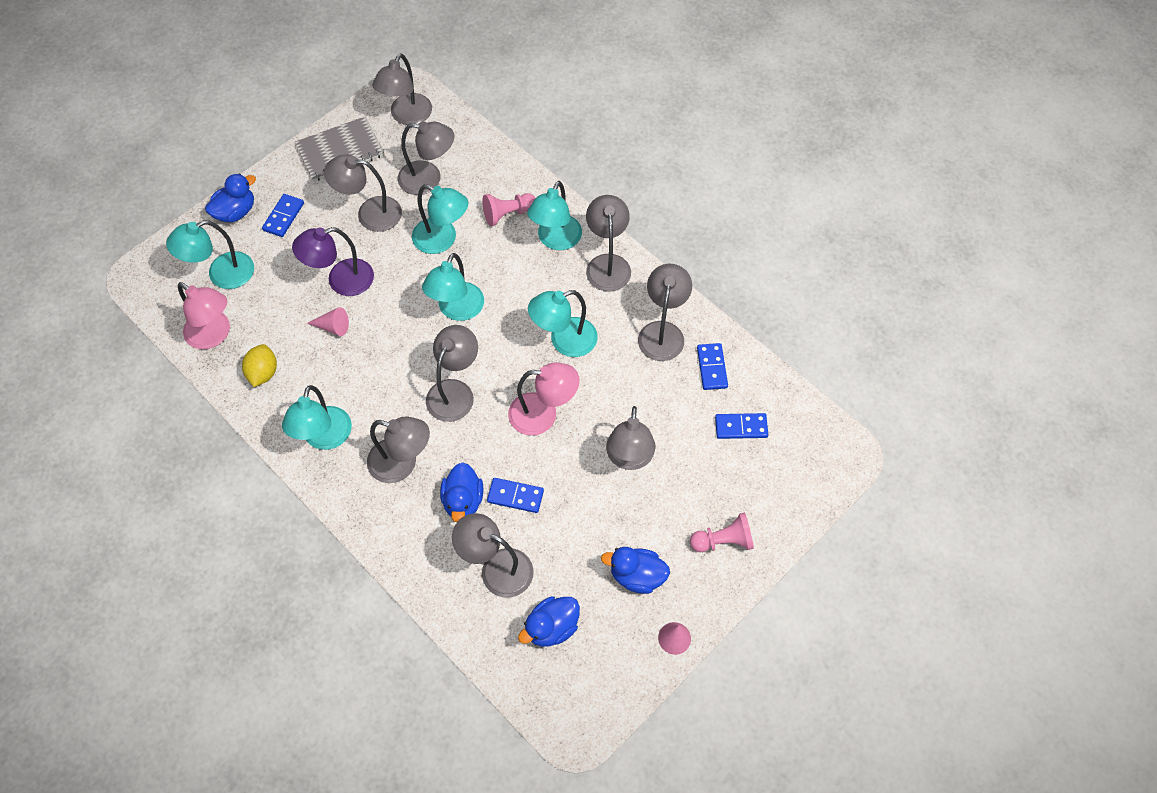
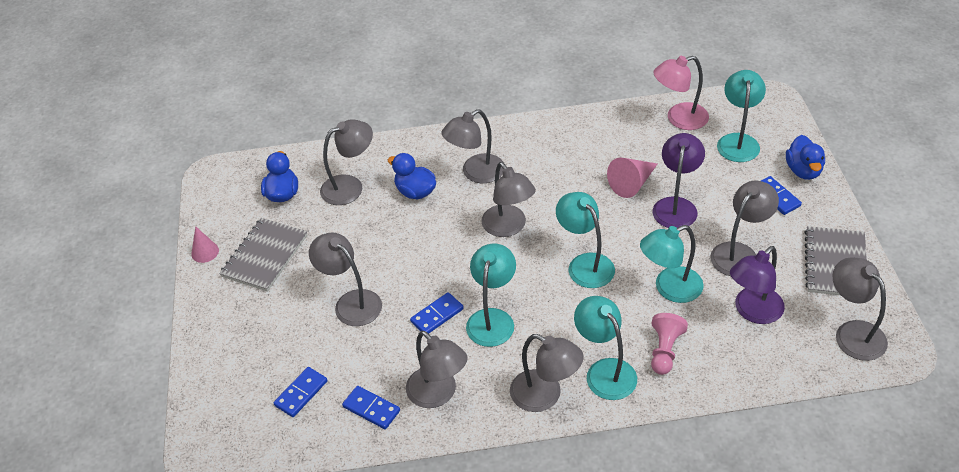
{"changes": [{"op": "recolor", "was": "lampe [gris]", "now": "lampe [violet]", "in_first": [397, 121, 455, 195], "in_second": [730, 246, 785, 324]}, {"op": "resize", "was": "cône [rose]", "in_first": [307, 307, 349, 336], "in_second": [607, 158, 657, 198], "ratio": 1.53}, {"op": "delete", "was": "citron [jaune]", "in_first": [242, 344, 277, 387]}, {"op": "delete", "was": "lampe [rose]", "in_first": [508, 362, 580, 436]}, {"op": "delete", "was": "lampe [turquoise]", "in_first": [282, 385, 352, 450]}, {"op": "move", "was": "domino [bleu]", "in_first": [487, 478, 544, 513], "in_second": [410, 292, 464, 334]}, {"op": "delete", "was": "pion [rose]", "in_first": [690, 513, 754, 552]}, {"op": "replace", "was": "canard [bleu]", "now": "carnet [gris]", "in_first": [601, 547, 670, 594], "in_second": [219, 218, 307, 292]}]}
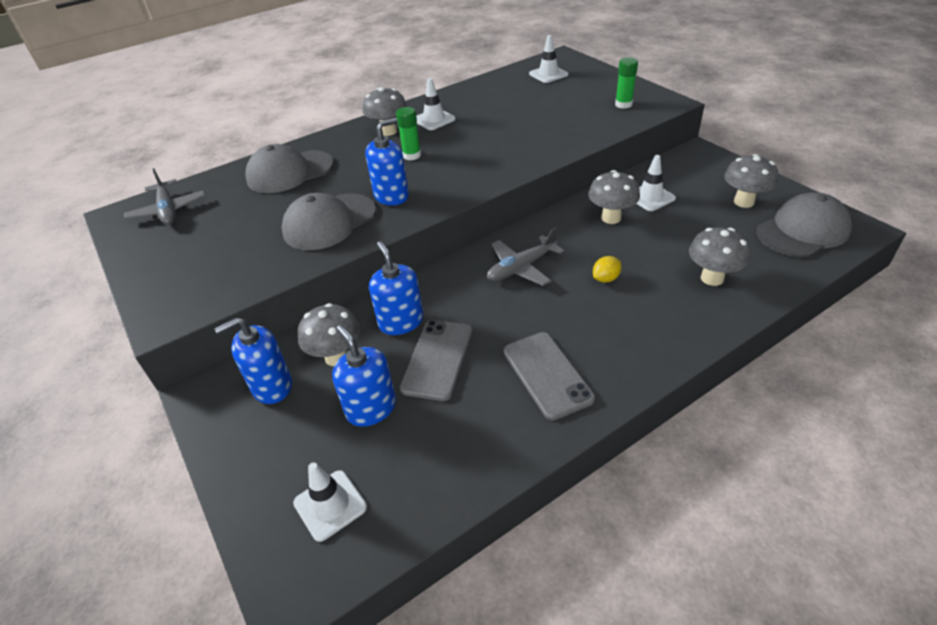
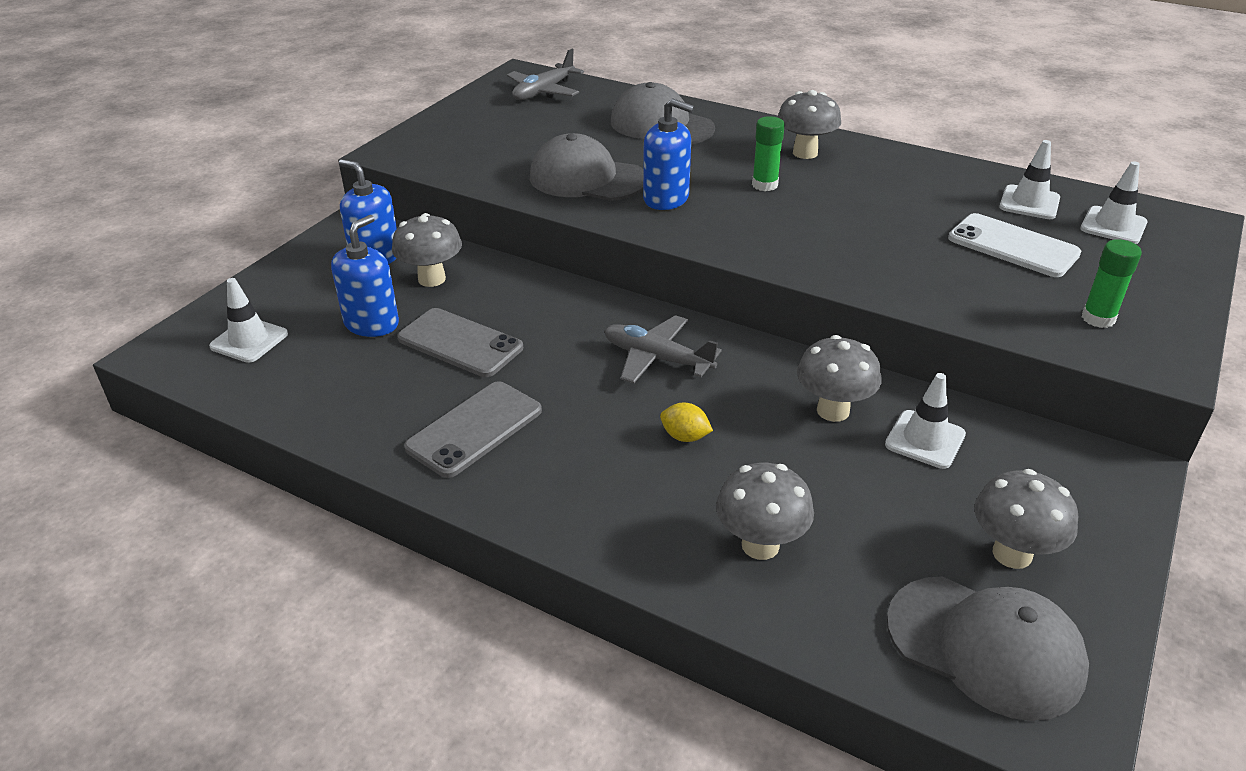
{"changes": [{"op": "move", "was": "cône de chantier [blanc]", "in_first": [416, 78, 456, 130], "in_second": [999, 140, 1060, 219]}, {"op": "delete", "was": "distributeur de savon [bleu]", "in_first": [369, 241, 423, 335]}, {"op": "rotate", "was": "téléphone [gris]", "in_first": [400, 320, 473, 401], "in_second": [397, 308, 523, 377], "clockwise": 45}, {"op": "insert", "now": "téléphone [blanc]", "in_second": [948, 213, 1081, 277]}]}
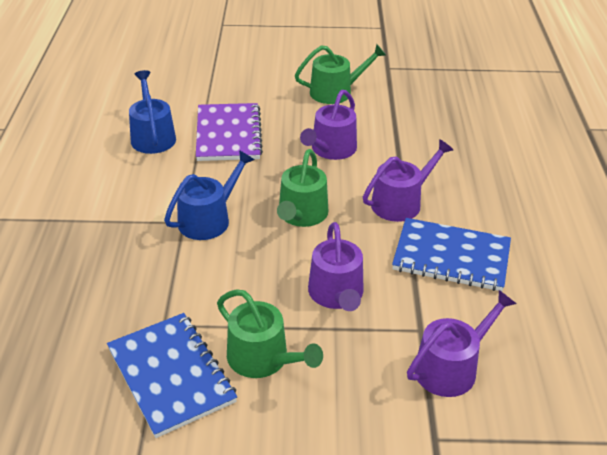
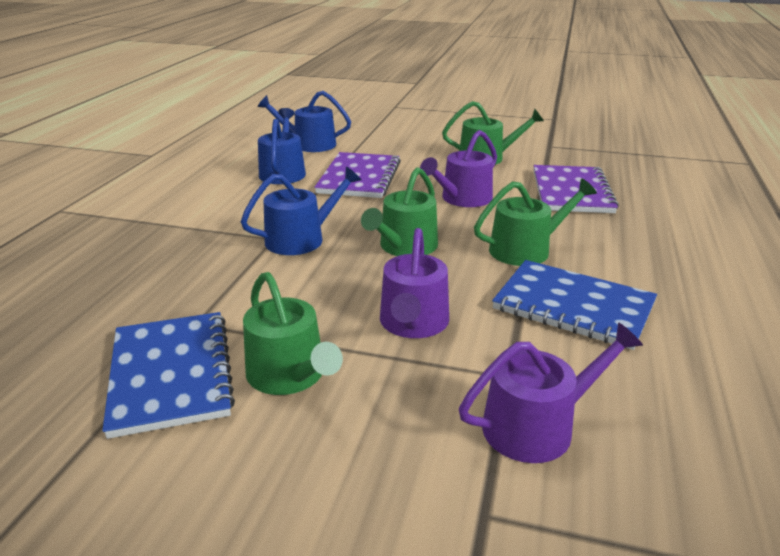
{"changes": [{"op": "recolor", "was": "arrosoir [violet]", "now": "arrosoir [vert]", "in_first": [363, 139, 453, 222], "in_second": [474, 178, 597, 266]}, {"op": "insert", "now": "arrosoir [bleu]", "in_second": [257, 91, 351, 152]}, {"op": "insert", "now": "carnet [violet]", "in_second": [533, 165, 619, 213]}]}
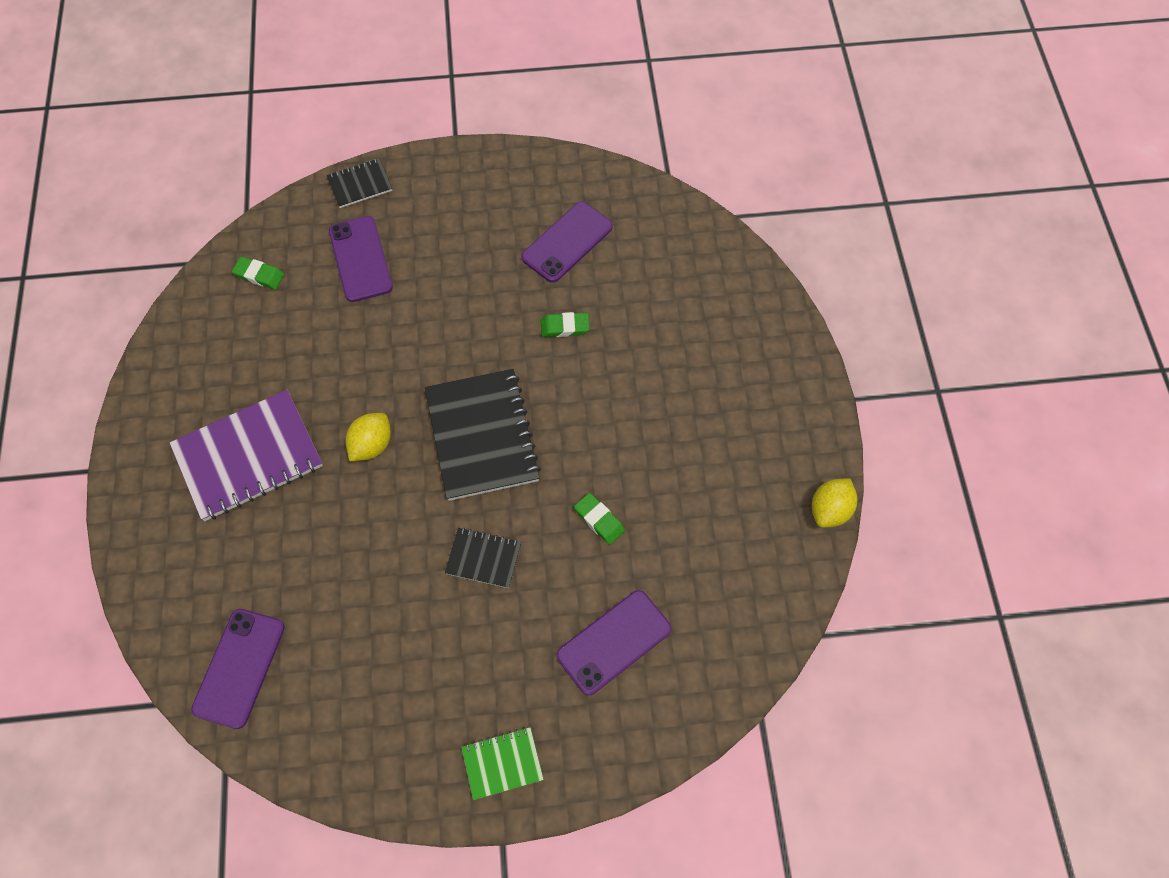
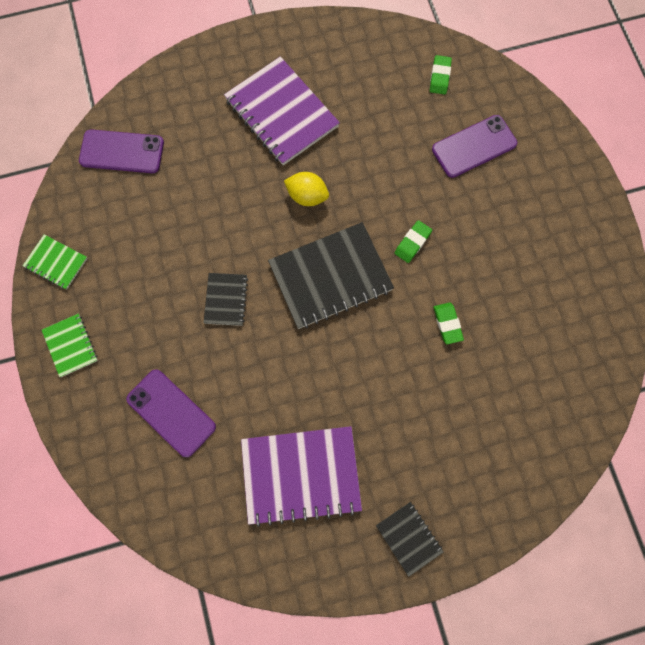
{"changes": [{"op": "move", "was": "carnet [noir]", "in_first": [326, 158, 392, 208], "in_second": [376, 502, 443, 577]}, {"op": "delete", "was": "téléphone [violet]", "in_first": [521, 202, 613, 283]}, {"op": "delete", "was": "citron [jaune]", "in_first": [812, 478, 857, 528]}, {"op": "move", "was": "gomme [vert]", "in_first": [574, 493, 625, 545], "in_second": [394, 220, 432, 263]}, {"op": "insert", "now": "carnet [vert]", "in_second": [22, 235, 88, 289]}, {"op": "insert", "now": "carnet [violet]", "in_second": [241, 426, 362, 527]}]}
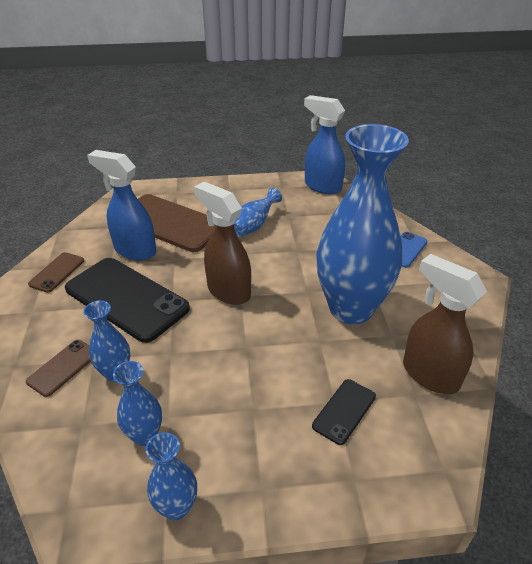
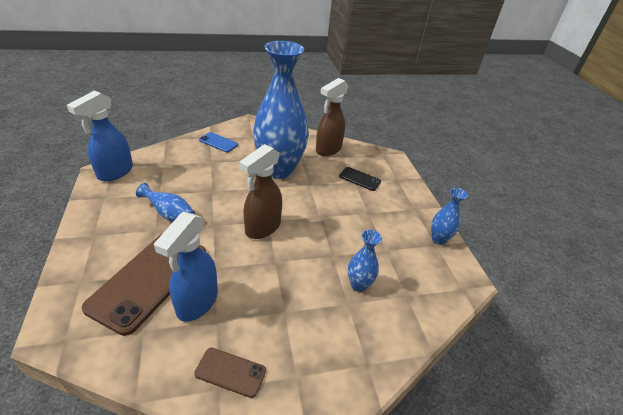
{"changes": [{"op": "delete", "was": "téléphone [noir]", "in_first": [65, 258, 190, 343]}, {"op": "delete", "was": "téléphone [marron]", "in_first": [26, 340, 91, 397]}, {"op": "delete", "was": "vase [bleu]", "in_first": [113, 361, 162, 446]}]}
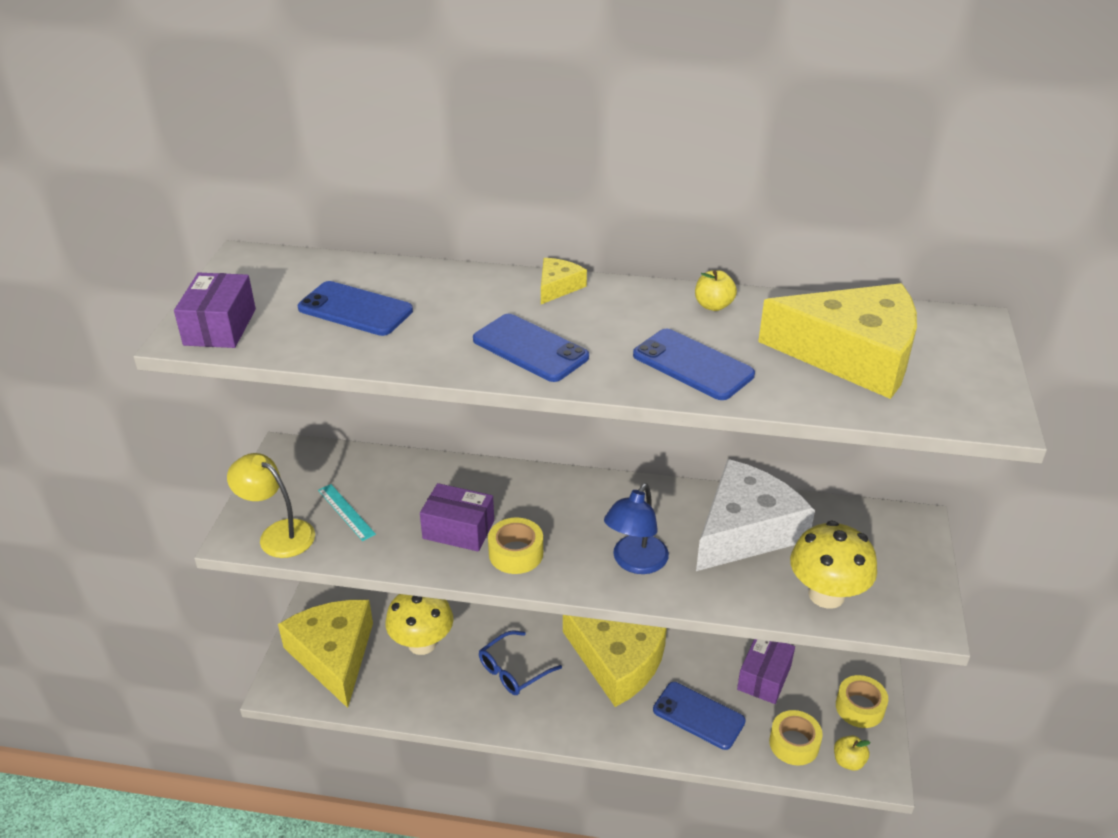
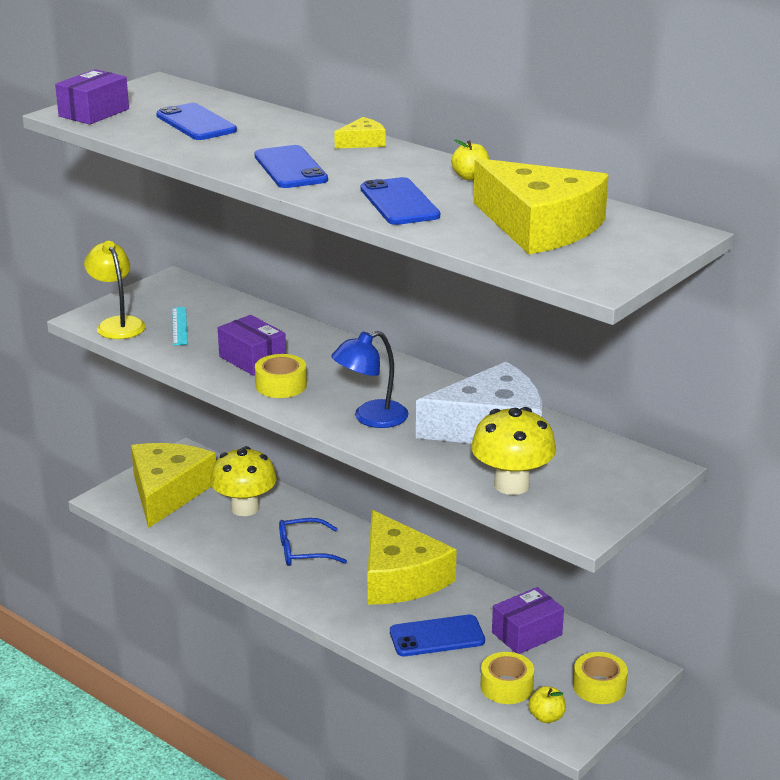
{"changes": [{"op": "rotate", "was": "téléphone [bleu]", "in_first": [653, 682, 746, 750], "in_second": [390, 615, 485, 656], "clockwise": -75}]}
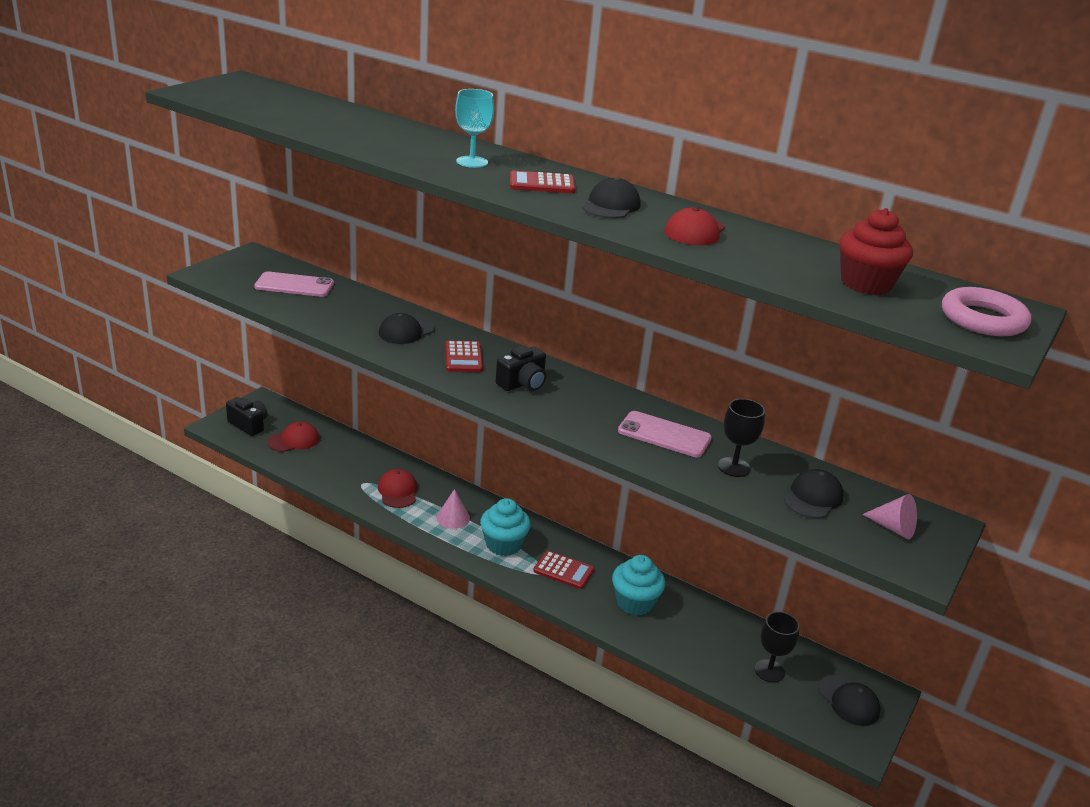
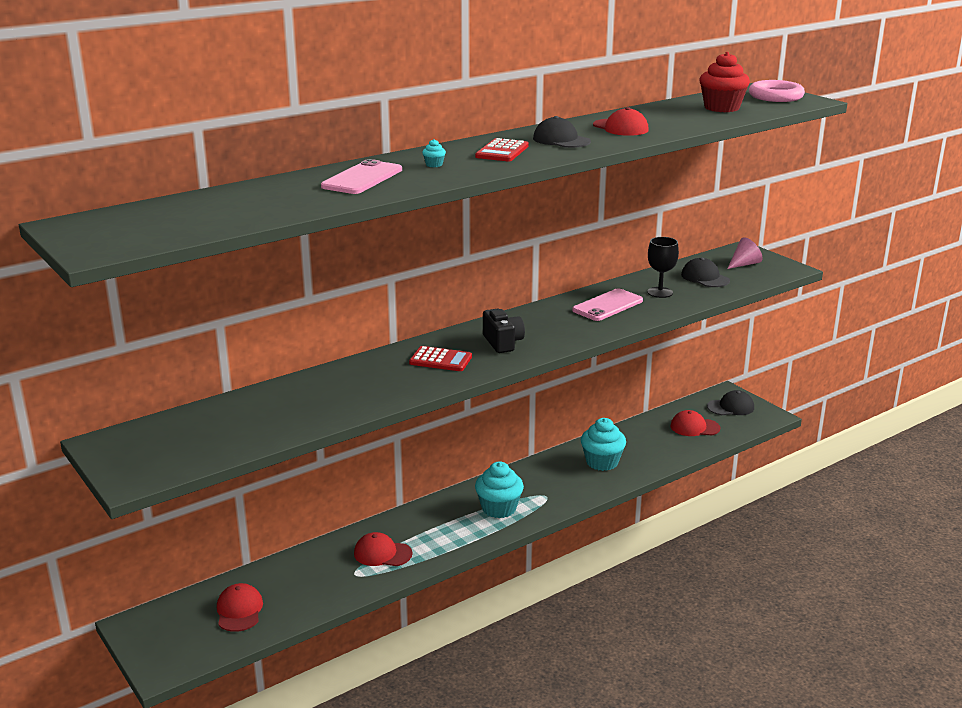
{"changes": [{"op": "replace", "was": "verre à pied [turquoise]", "now": "muffin [turquoise]", "in_first": [455, 89, 494, 168], "in_second": [422, 139, 446, 167]}, {"op": "move", "was": "téléphone [rose]", "in_first": [254, 271, 334, 297], "in_second": [321, 159, 402, 194]}, {"op": "delete", "was": "casquette [noir]", "in_first": [379, 313, 434, 344]}, {"op": "delete", "was": "appareil photo [noir]", "in_first": [226, 397, 268, 436]}, {"op": "delete", "was": "cône [rose]", "in_first": [436, 489, 470, 529]}, {"op": "delete", "was": "calculatrice [rouge]", "in_first": [533, 551, 595, 589]}, {"op": "replace", "was": "verre à pied [noir]", "now": "casquette [rouge]", "in_first": [754, 611, 799, 683], "in_second": [670, 410, 720, 436]}]}
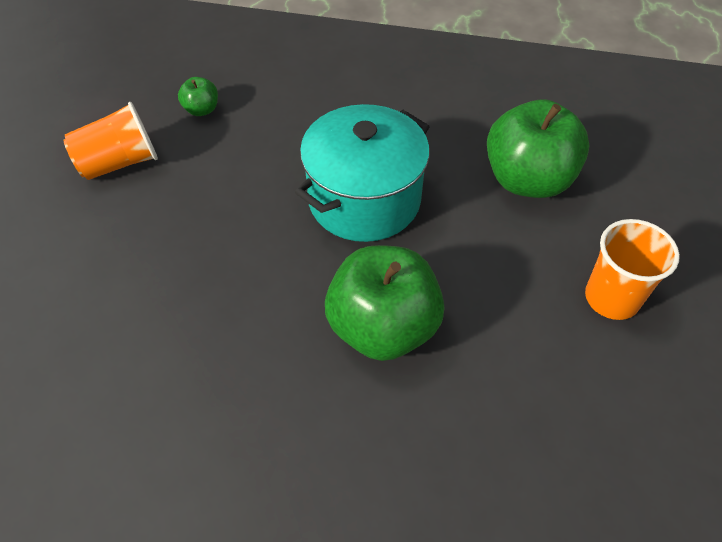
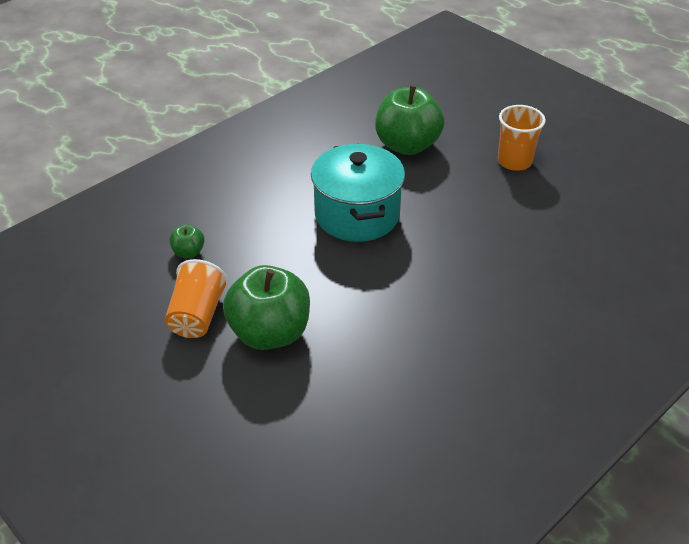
{"changes": [{"op": "move", "was": "pomme [vert]", "in_first": [325, 245, 445, 361], "in_second": [223, 265, 310, 350]}]}
